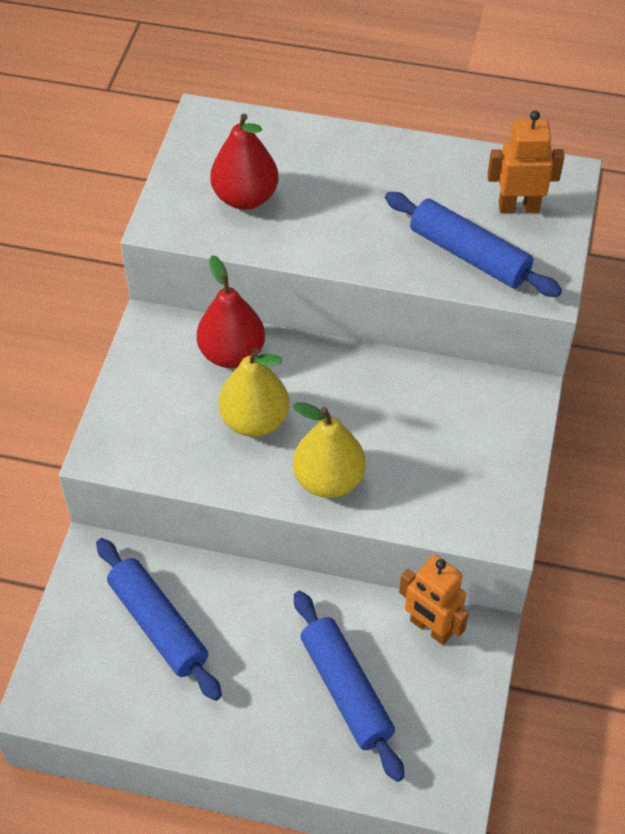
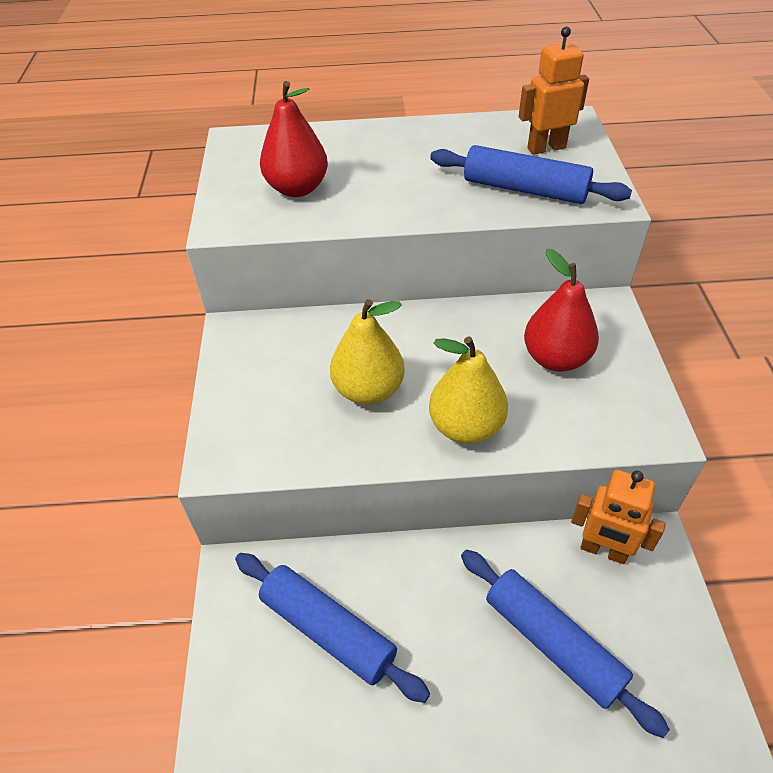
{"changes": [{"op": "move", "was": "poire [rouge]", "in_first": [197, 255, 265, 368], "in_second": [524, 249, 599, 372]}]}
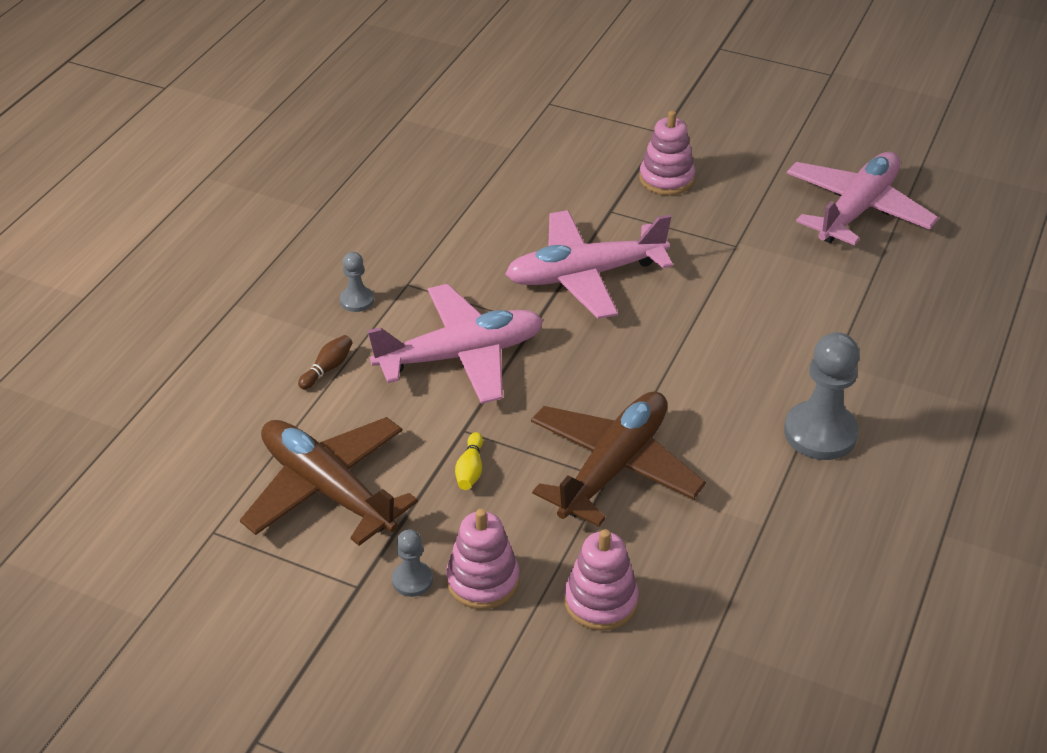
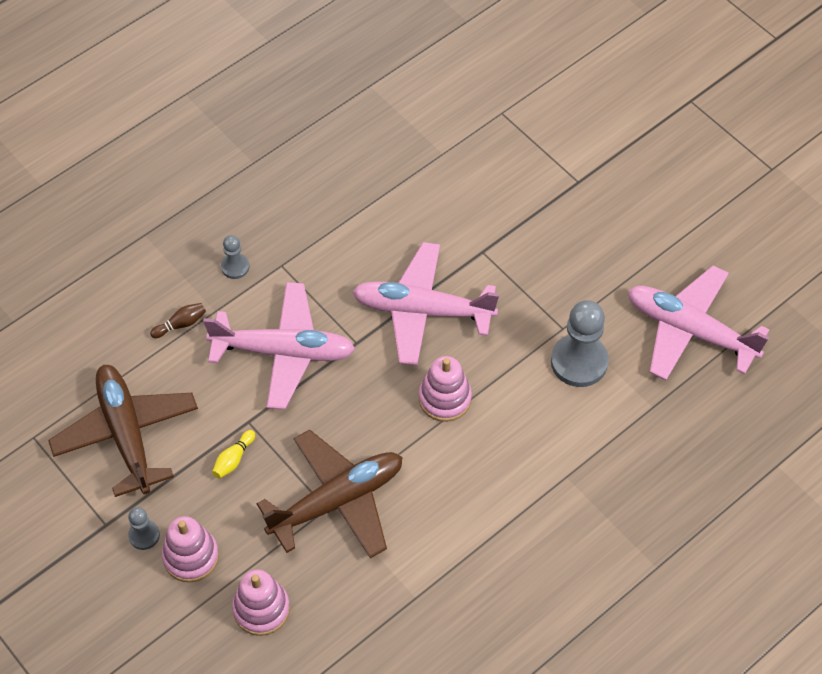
{"changes": [{"op": "move", "was": "jouet à empiler [rose]", "in_first": [639, 110, 695, 195], "in_second": [419, 356, 472, 422]}, {"op": "rotate", "was": "avion [rose]", "in_first": [787, 152, 939, 246], "in_second": [628, 266, 769, 380], "clockwise": -120}, {"op": "move", "was": "pion [gris]", "in_first": [784, 332, 860, 460], "in_second": [551, 300, 609, 387]}]}
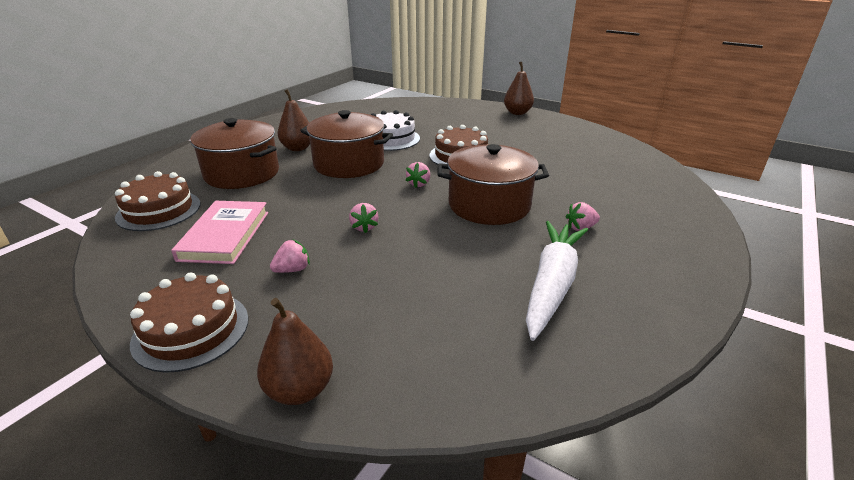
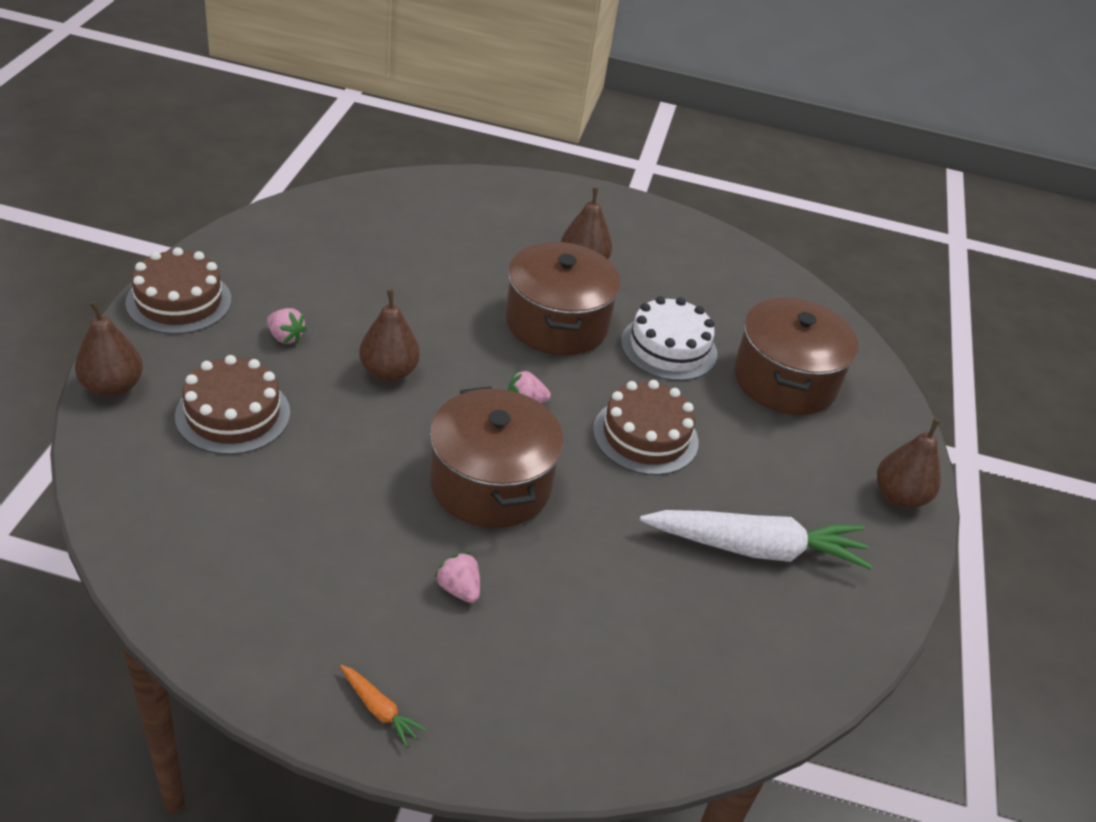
{"changes": [{"op": "move", "was": "marmite [marron]", "in_first": [190, 118, 279, 189], "in_second": [734, 297, 859, 415]}, {"op": "move", "was": "gâteau [marron]", "in_first": [115, 171, 201, 231], "in_second": [175, 355, 290, 455]}, {"op": "delete", "was": "livre [rose]", "in_first": [171, 201, 268, 264]}, {"op": "replace", "was": "fraise [rose]", "now": "poire [marron]", "in_first": [349, 203, 378, 233], "in_second": [359, 290, 420, 382]}, {"op": "move", "was": "carotte [blanc]", "in_first": [526, 221, 588, 341], "in_second": [640, 510, 872, 569]}, {"op": "insert", "now": "carotte [orange]", "in_second": [340, 665, 426, 747]}]}
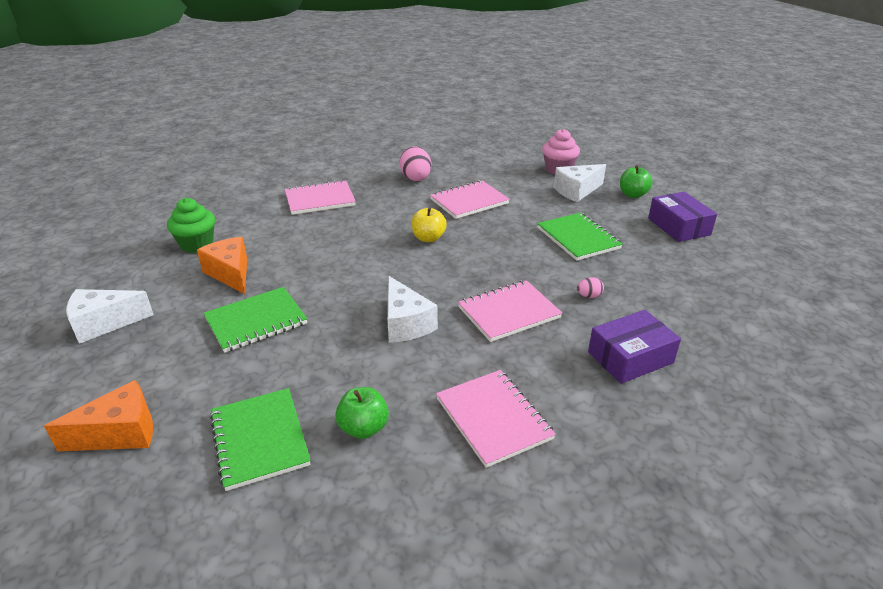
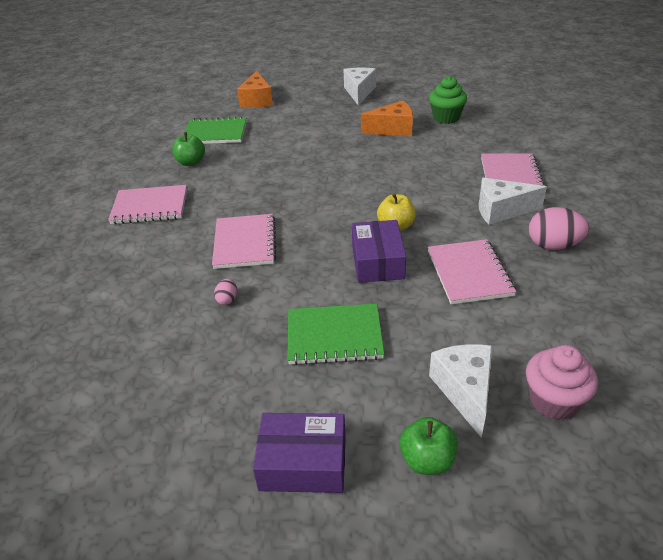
{"changes": [{"op": "move", "was": "fromage [blanc]", "in_first": [387, 276, 438, 343], "in_second": [479, 178, 547, 225]}, {"op": "delete", "was": "carnet [vert]", "in_first": [203, 287, 307, 353]}, {"op": "move", "was": "boîte [violet]", "in_first": [588, 310, 681, 384], "in_second": [352, 220, 406, 283]}]}
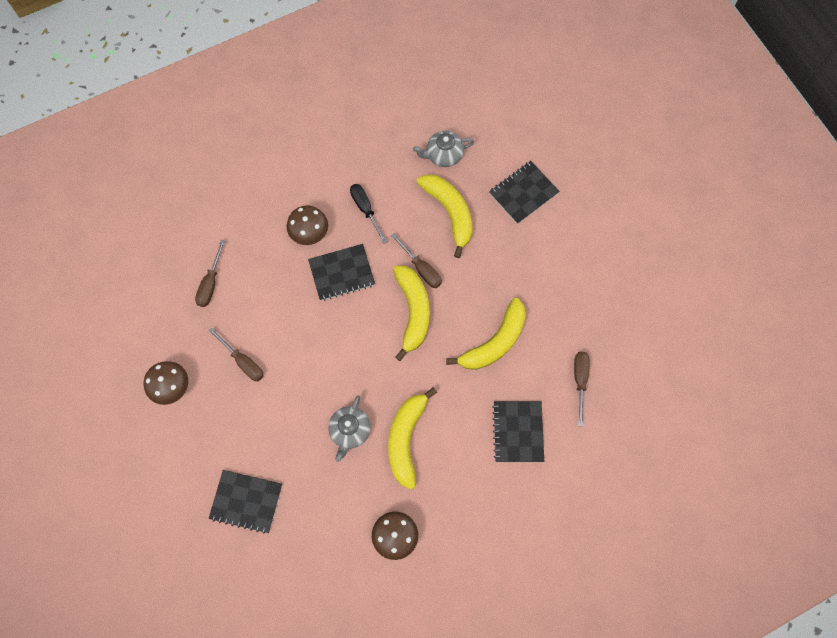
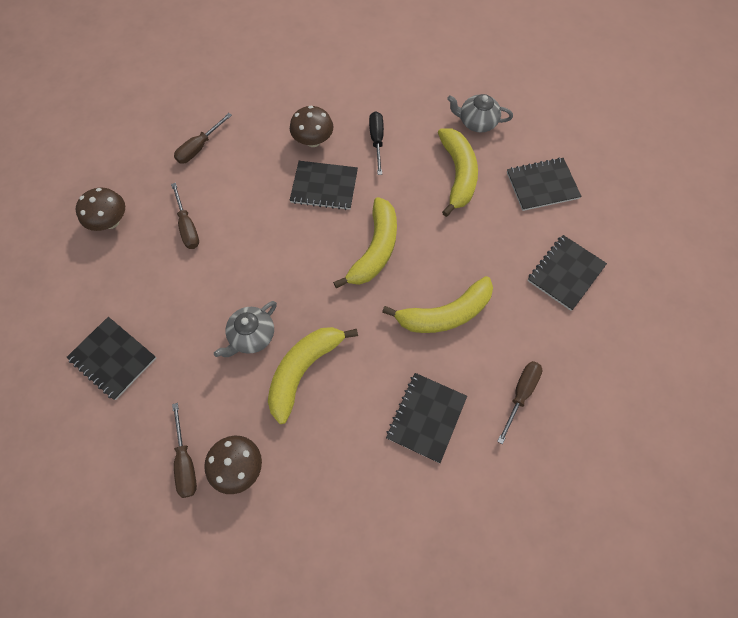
{"changes": [{"op": "move", "was": "tournevis [marron]", "in_first": [391, 233, 442, 288], "in_second": [172, 403, 197, 498]}, {"op": "insert", "now": "carnet [noir]", "in_second": [527, 235, 607, 311]}]}
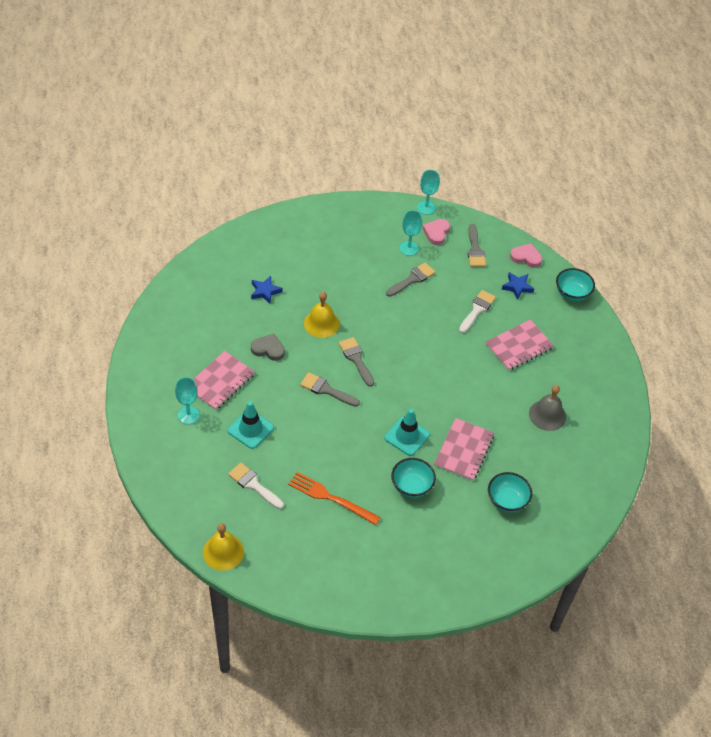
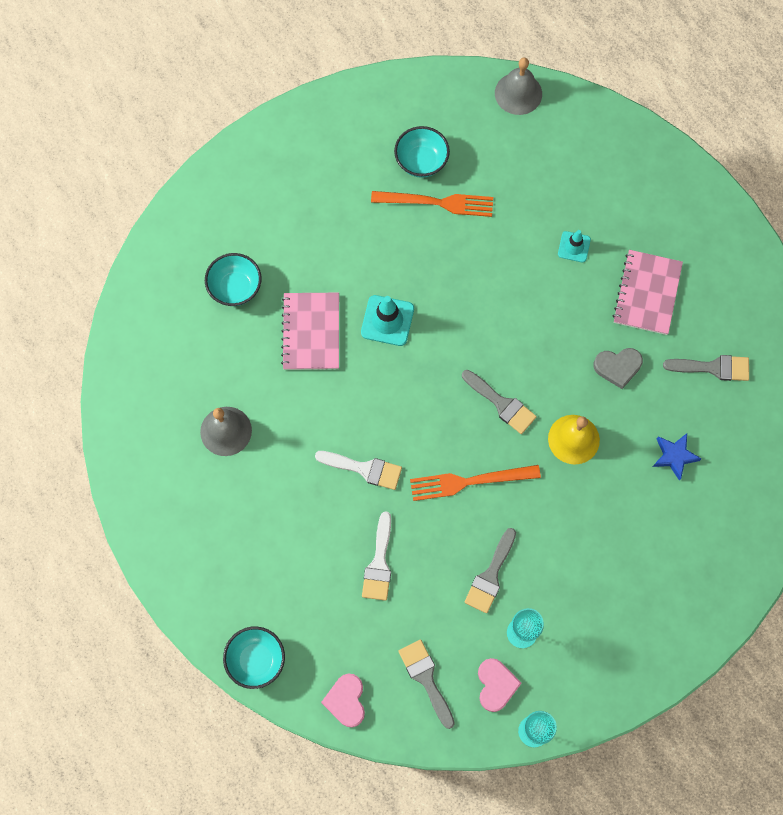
{"changes": [{"op": "rotate", "was": "cœur [rose]", "in_first": [510, 243, 542, 268], "in_second": [321, 674, 365, 727], "clockwise": 90}, {"op": "delete", "was": "étoile [bleu]", "in_first": [502, 272, 534, 300]}, {"op": "delete", "was": "carnet [rose]", "in_first": [485, 319, 554, 371]}, {"op": "move", "was": "pinceau [gris]", "in_first": [300, 372, 360, 407], "in_second": [663, 355, 749, 381]}, {"op": "delete", "was": "verre à pied [turquoise]", "in_first": [175, 377, 200, 424]}, {"op": "resize", "was": "cône de chantier [turquoise]", "in_first": [228, 401, 274, 449], "in_second": [558, 230, 591, 262], "ratio": 0.63}, {"op": "move", "was": "bol [turquoise]", "in_first": [391, 458, 436, 498], "in_second": [394, 126, 450, 178]}, {"op": "move", "was": "pinceau [blanc]", "in_first": [228, 463, 284, 509], "in_second": [315, 451, 402, 490]}, {"op": "recolor", "was": "cloche [jaune]", "now": "cloche [gris]", "in_first": [203, 523, 244, 571], "in_second": [495, 57, 542, 115]}, {"op": "insert", "now": "fourchette [orange]", "in_second": [410, 465, 541, 501]}]}
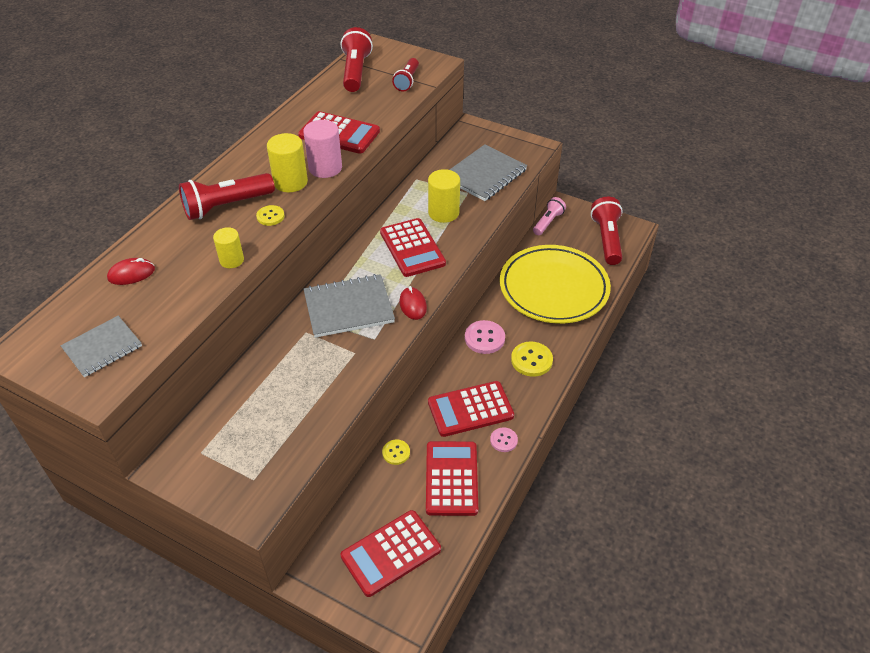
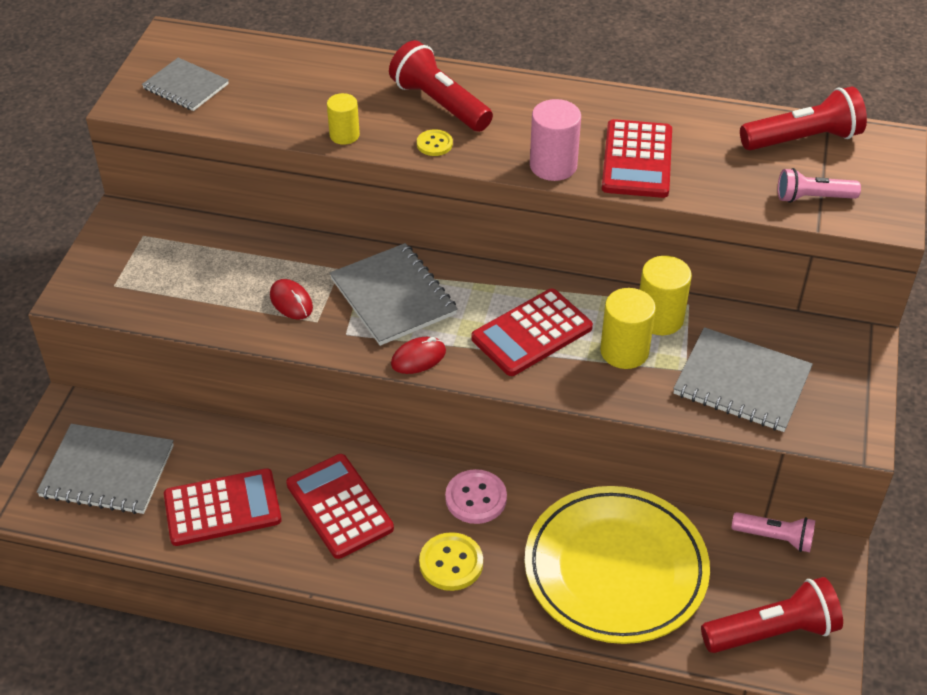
{"changes": [{"op": "recolor", "was": "lampe de poche [rouge]", "now": "lampe de poche [rose]", "in_first": [392, 58, 419, 91], "in_second": [778, 168, 861, 203]}, {"op": "move", "was": "cylindre [jaune]", "in_first": [267, 133, 308, 192], "in_second": [640, 256, 692, 335]}, {"op": "move", "was": "souris [rouge]", "in_first": [107, 258, 155, 285], "in_second": [270, 279, 313, 320]}, {"op": "delete", "was": "bouton [rose]", "in_first": [490, 427, 518, 452]}, {"op": "delete", "was": "bouton [jaune]", "in_first": [382, 440, 410, 465]}, {"op": "replace", "was": "calculatrice [rouge]", "now": "carnet [gris]", "in_first": [340, 510, 441, 597], "in_second": [37, 424, 174, 514]}]}
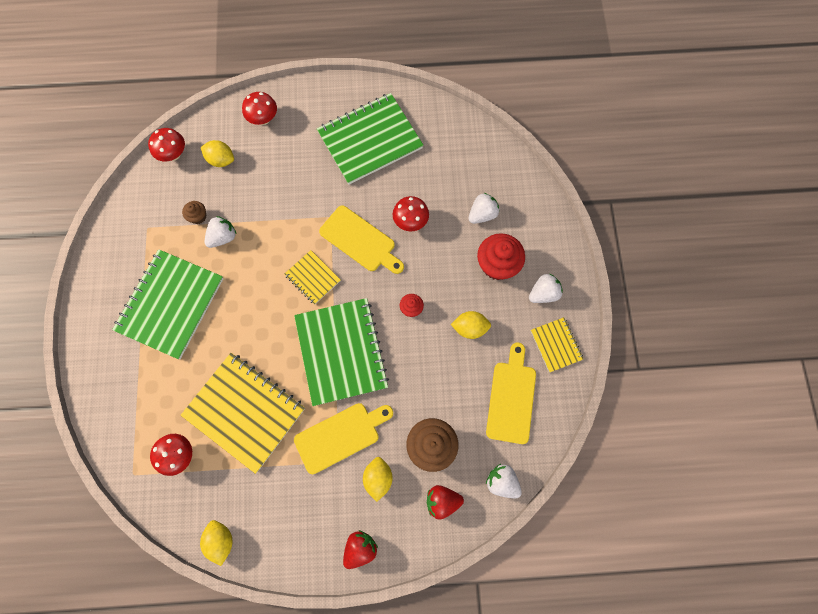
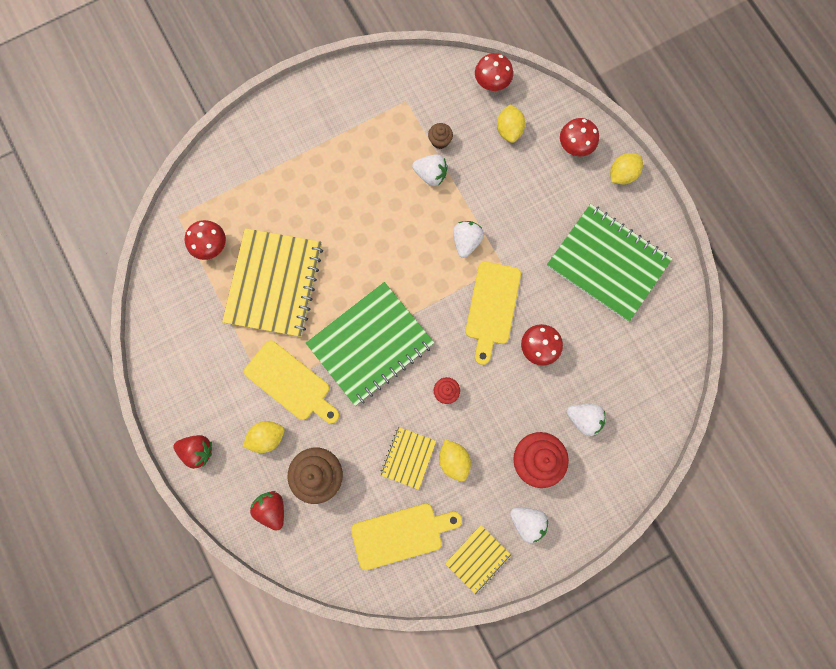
{"changes": [{"op": "delete", "was": "carnet [vert]", "in_first": [112, 249, 224, 359]}, {"op": "move", "was": "carnet [jaune]", "in_first": [285, 250, 341, 305], "in_second": [380, 427, 436, 490]}, {"op": "move", "was": "fraise [blanc]", "in_first": [486, 464, 522, 498], "in_second": [453, 221, 484, 258]}, {"op": "move", "was": "citron [jaune]", "in_first": [200, 520, 232, 566], "in_second": [610, 153, 643, 184]}]}
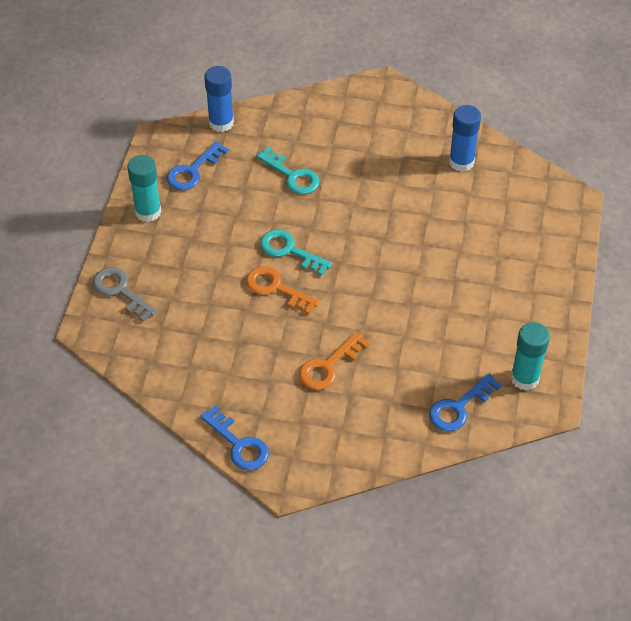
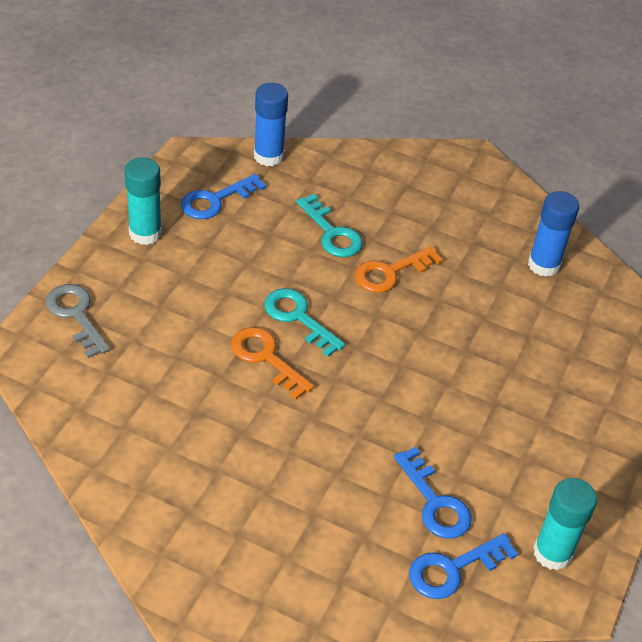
{"changes": [{"op": "move", "was": "clé [orange]", "in_first": [299, 332, 369, 390], "in_second": [355, 246, 443, 293]}, {"op": "move", "was": "clé [bleu]", "in_first": [200, 405, 269, 470], "in_second": [394, 447, 472, 539]}]}
